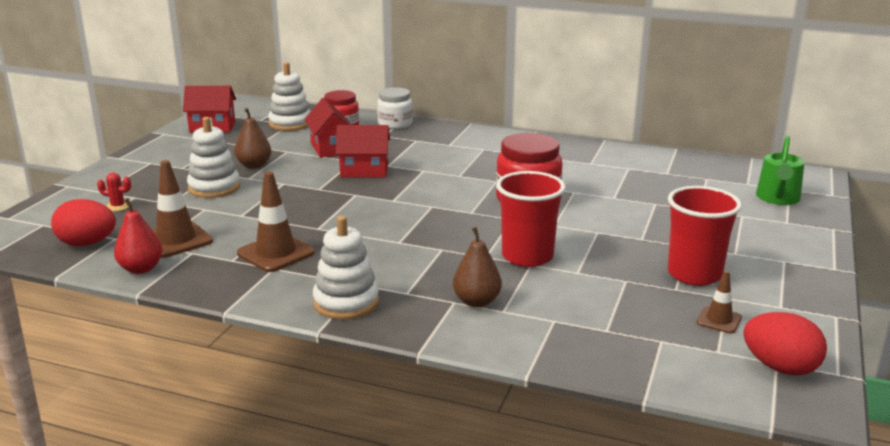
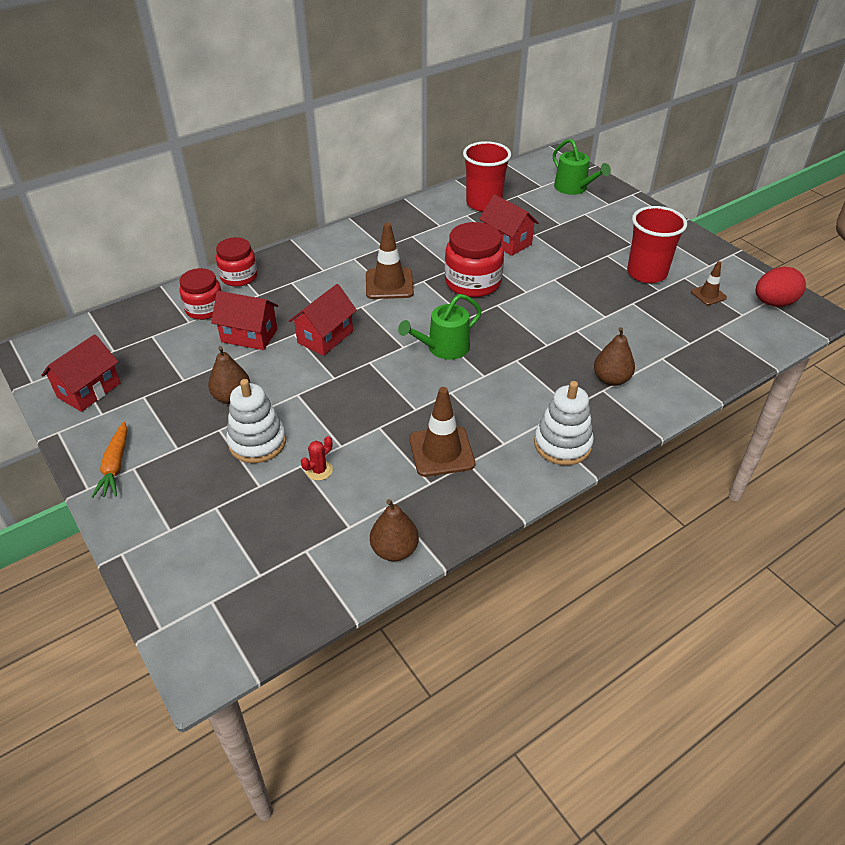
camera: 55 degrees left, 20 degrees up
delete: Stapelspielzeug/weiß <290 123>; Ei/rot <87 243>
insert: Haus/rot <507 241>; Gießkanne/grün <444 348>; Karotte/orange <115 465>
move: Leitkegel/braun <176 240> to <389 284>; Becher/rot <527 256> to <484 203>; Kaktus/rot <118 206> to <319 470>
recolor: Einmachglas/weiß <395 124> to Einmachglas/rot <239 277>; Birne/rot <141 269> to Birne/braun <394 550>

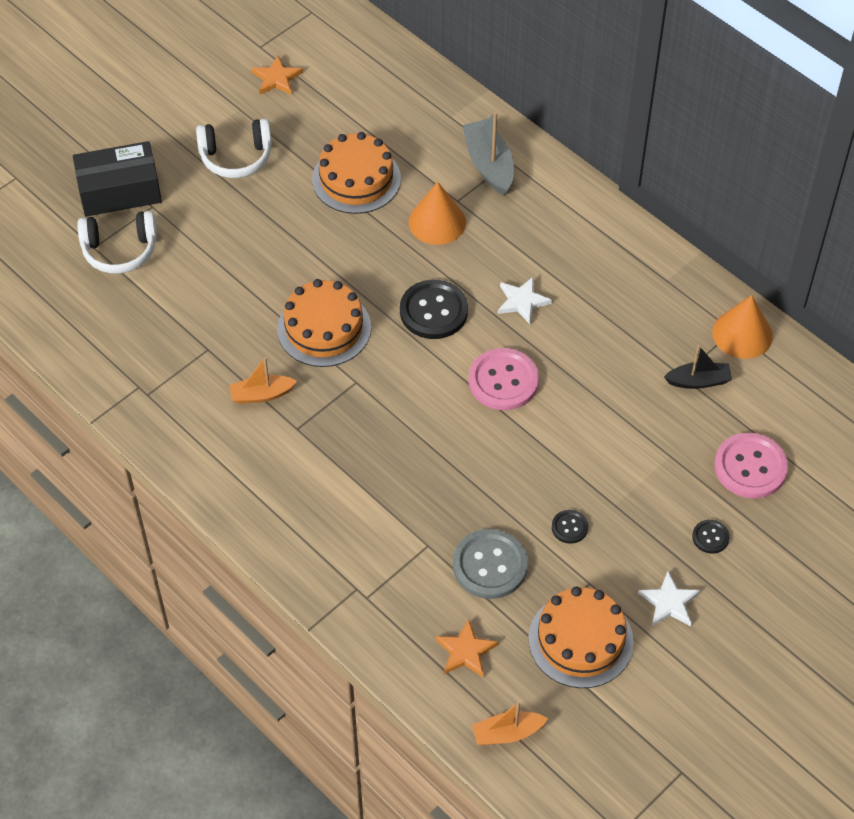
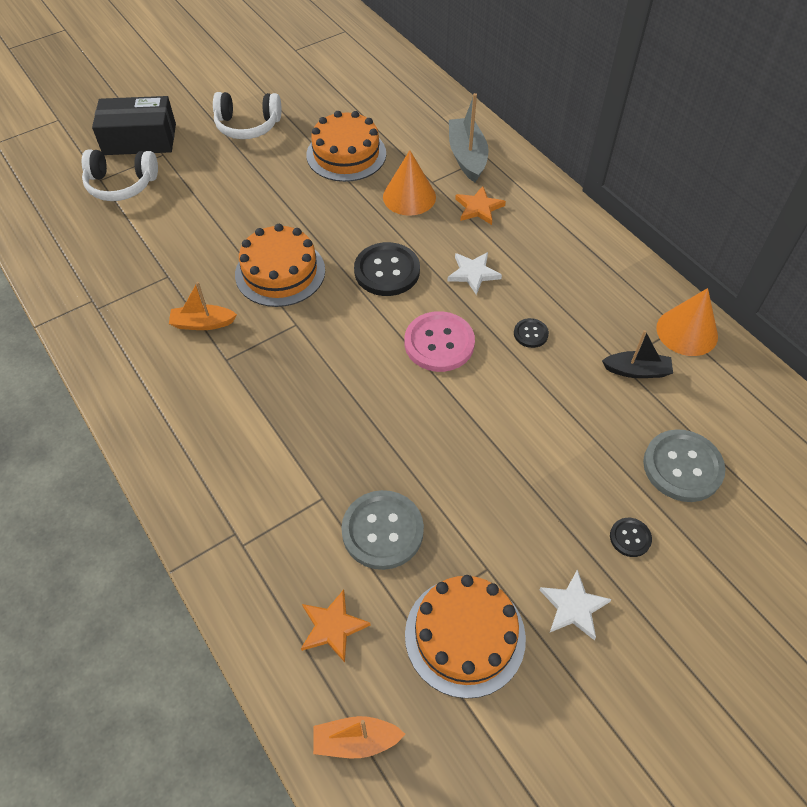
camera: 10 degrees right, 0 degrees up
move: Stern/orange <276 78> to <479 208>; Knopf/schwarz <569 527> to <530 334>
recolor: Knopf/rosa <750 467> to Knopf/grau <682 467>

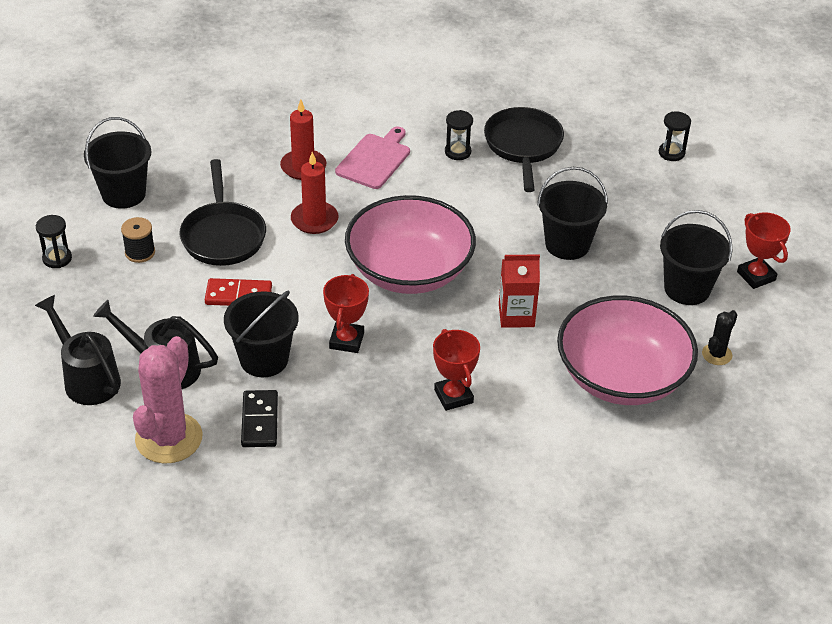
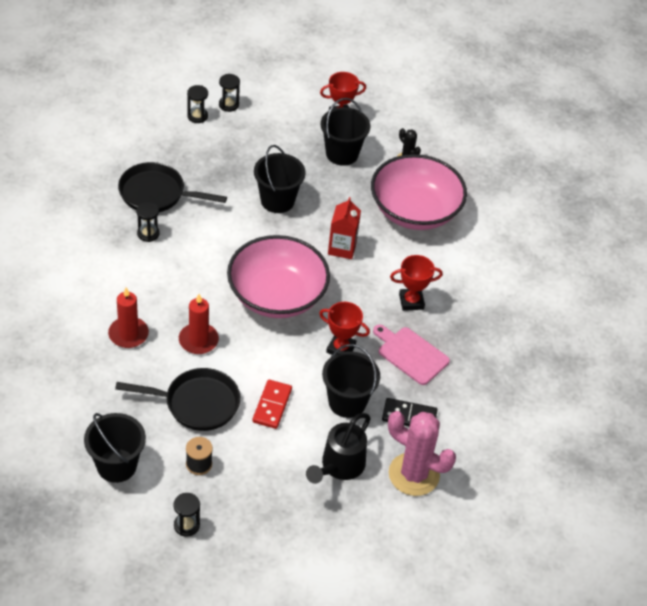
camera: 80 degrees left, 5 degrees up
delete: Gießkanne/schwarz <87 378>
insert: Sanduhr/schwarz <228 105>
move: Schneidebrett/rosa <375 159> to <411 354>

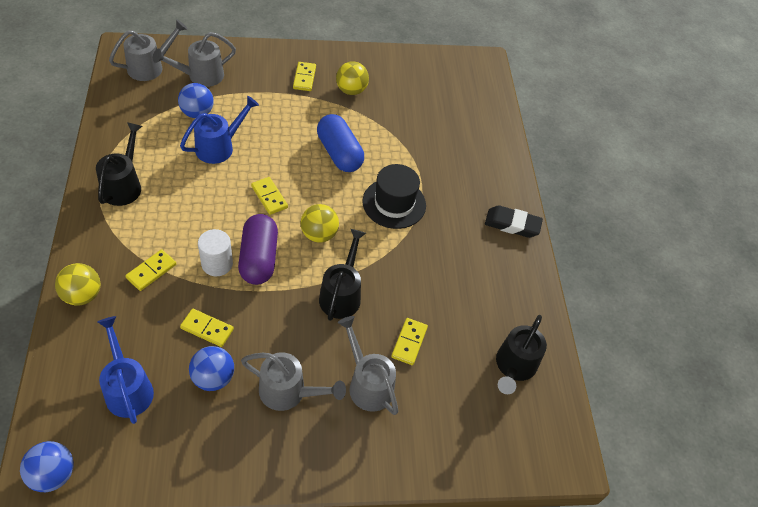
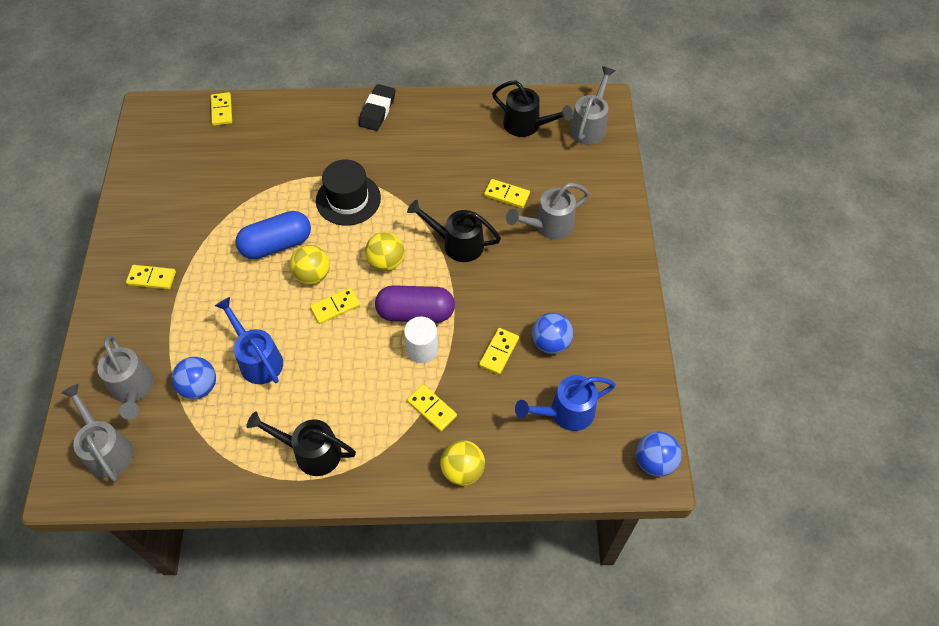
camera: 80 degrees left, 5 degrees up
insert: Dominostein/gelb <222 110>
move: Ball/gelb <351 90> to <312 275>; Gießkanne/grau <289 392> to <590 126>

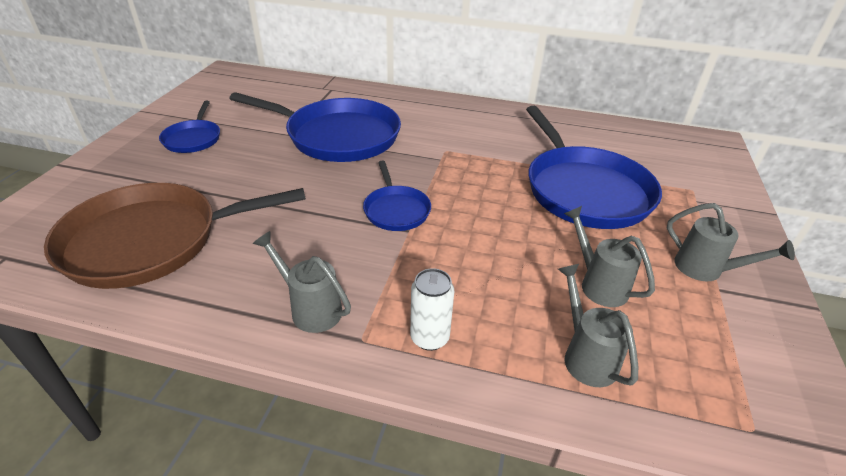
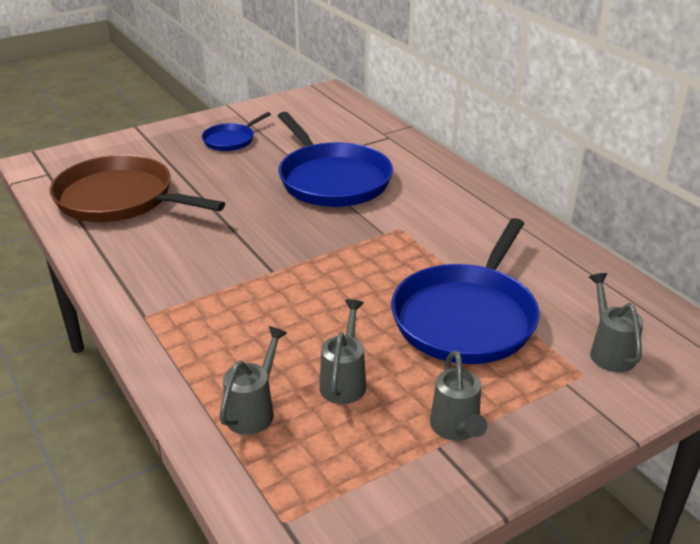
camera: 45 degrees right, 5 degrees down
delete: Pfanne/blau <396 210>; Dose/weiß <429 338>
move: Gießkanne/grau <311 308> to <609 351>

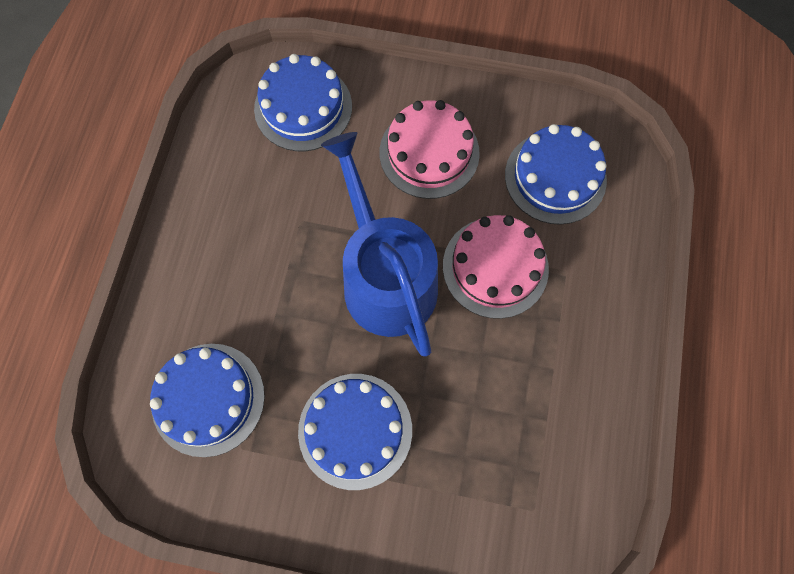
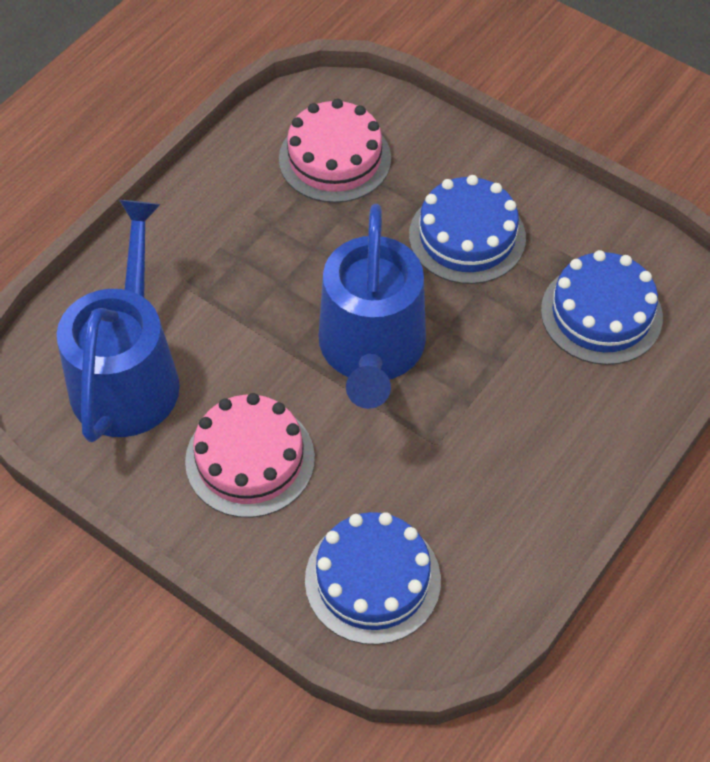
camera: 155 degrees left, 15 degrees down
move: Kuchen/rosa <495 267> to <335 158>
replace: Kuchen/blau <555 177> to Gießkanne/blau <128 375>

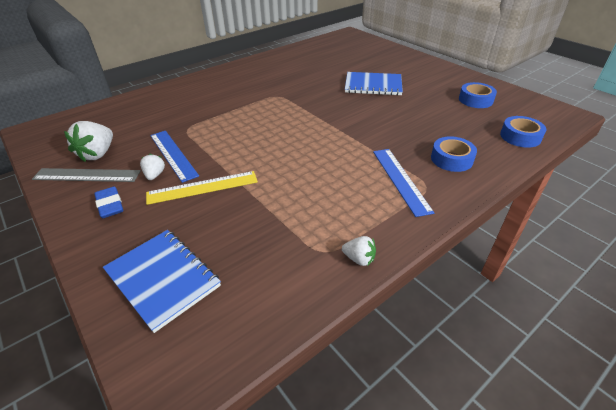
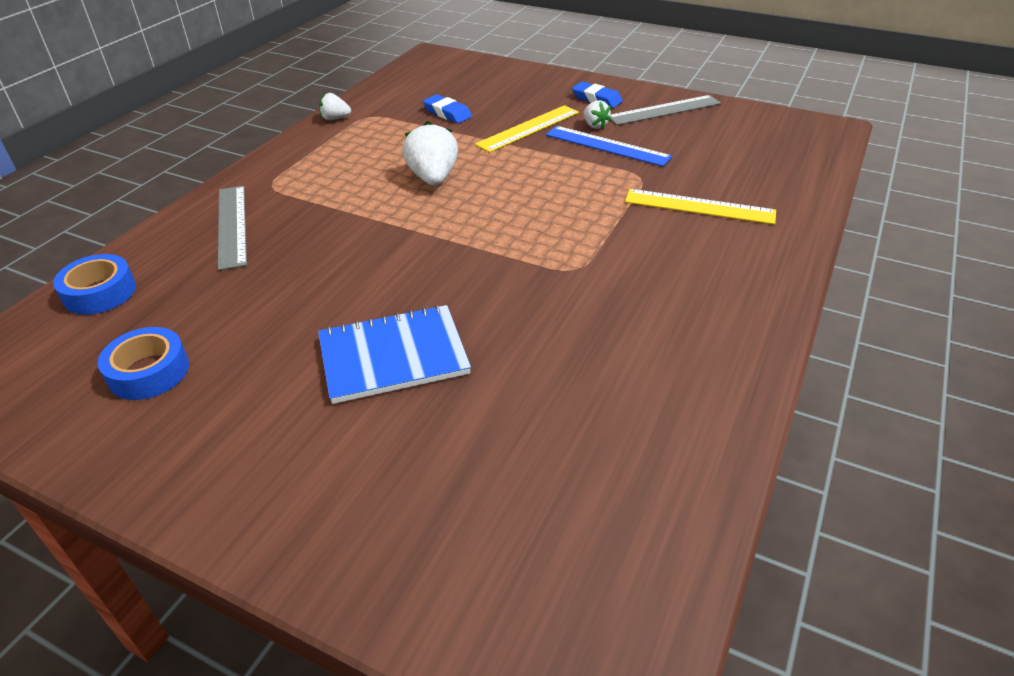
camera: 155 degrees right, 0 degrees up
delete: Lineal/blau <400 180>; Notizbuch/blau <163 278>
insert: Radiergummi/blau <447 113>; Lineal/gelb <699 206>
move: Erdbeere/weiß <98 154> to <433 178>
replace: Klebeband/blau <451 159> to Lineal/grau <232 225>

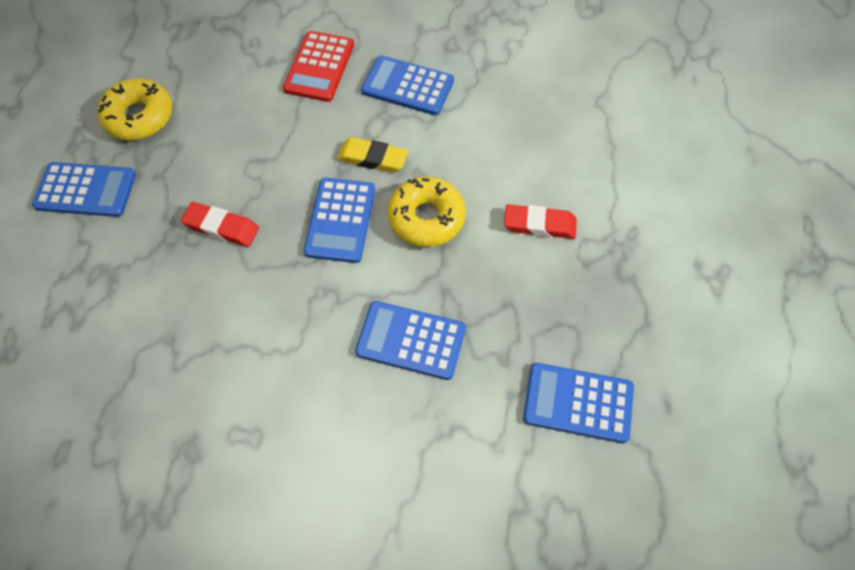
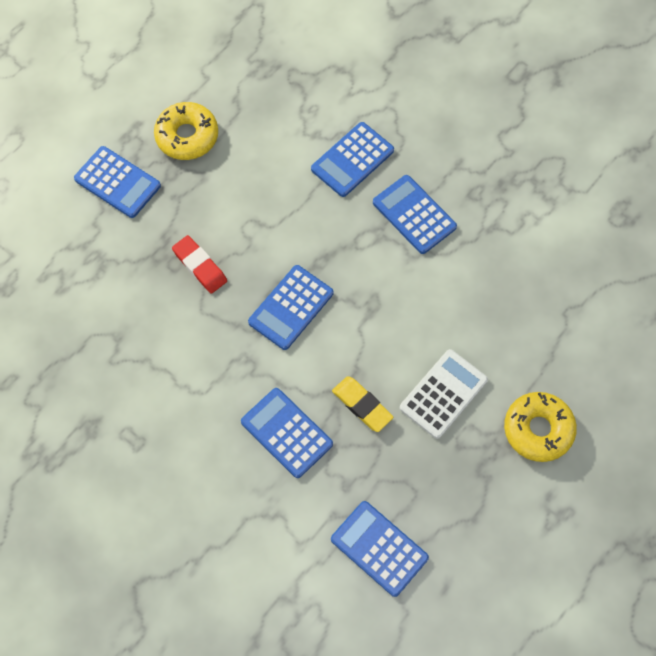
camera: 30 degrees right, 5 degrees up
move: Radiergummi/gelb <372 158> to <362 405>; Donut/gelb <426 218> to <538 429>
replace: Radiergummi/rot <539 225> to Taschenrechner/weiß <443 394>
recolor: Taschenrechner/rot <319 67> to Taschenrechner/blau <352 160>

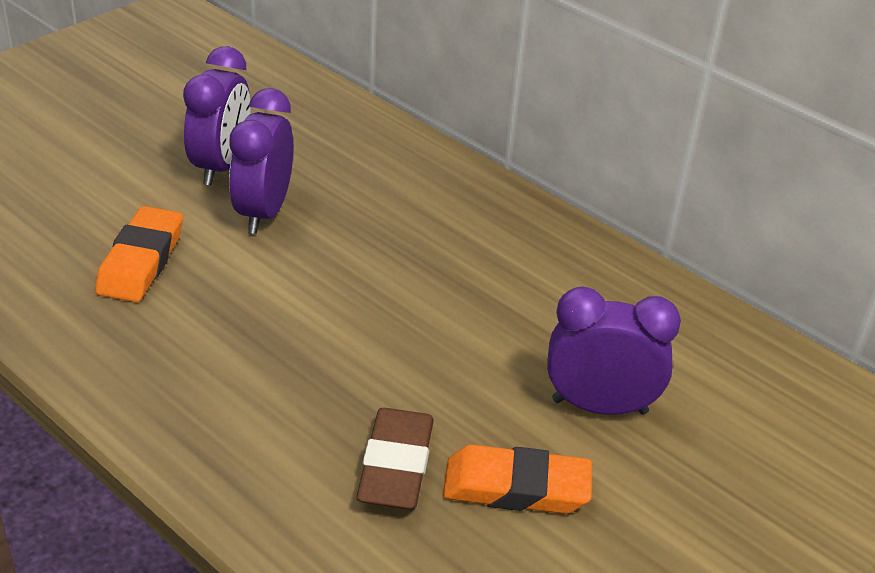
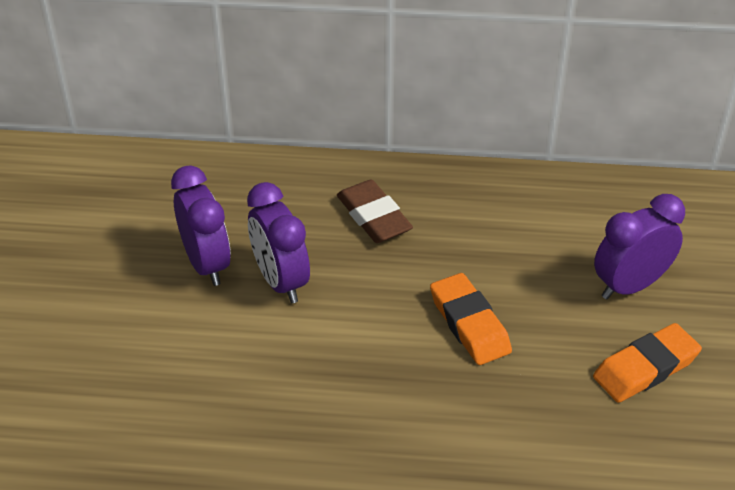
camera: 35 degrees left, 5 degrees up
move: Radiergummi/orange <141 261> to <469 324>; Radiergummi/braun <396 466> to <373 217>

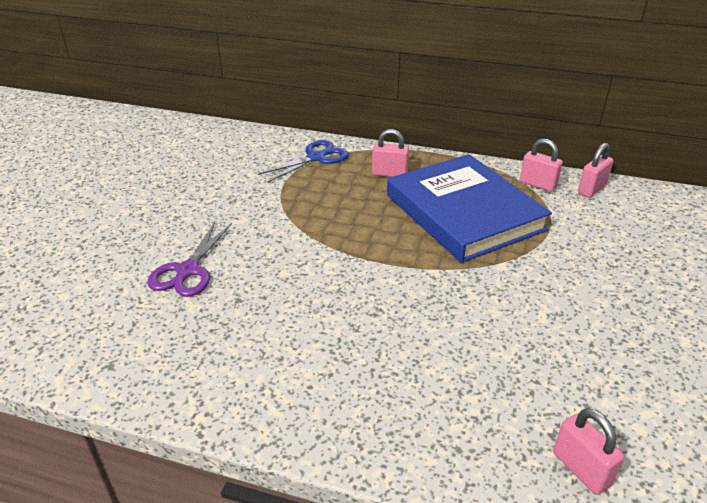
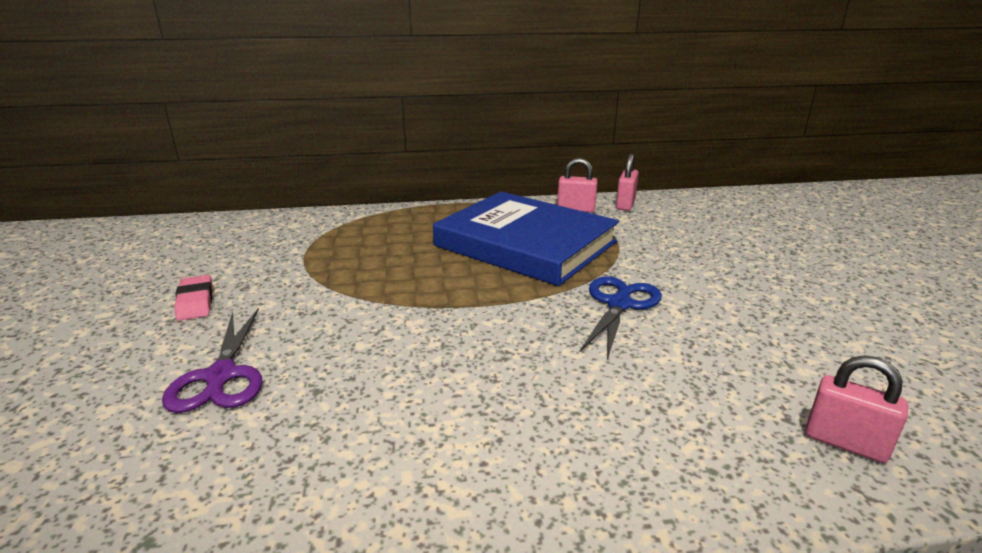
camera: 25 degrees left, 10 degrees down
delete: Vorhängeschloss/rosa <389 174>
insert: Radiergummi/rosa <195 302>
move: Schere/blau <316 157> to <619 304>

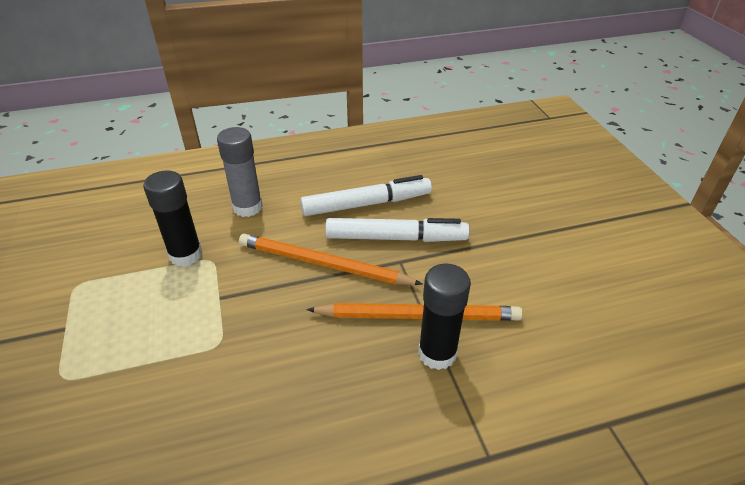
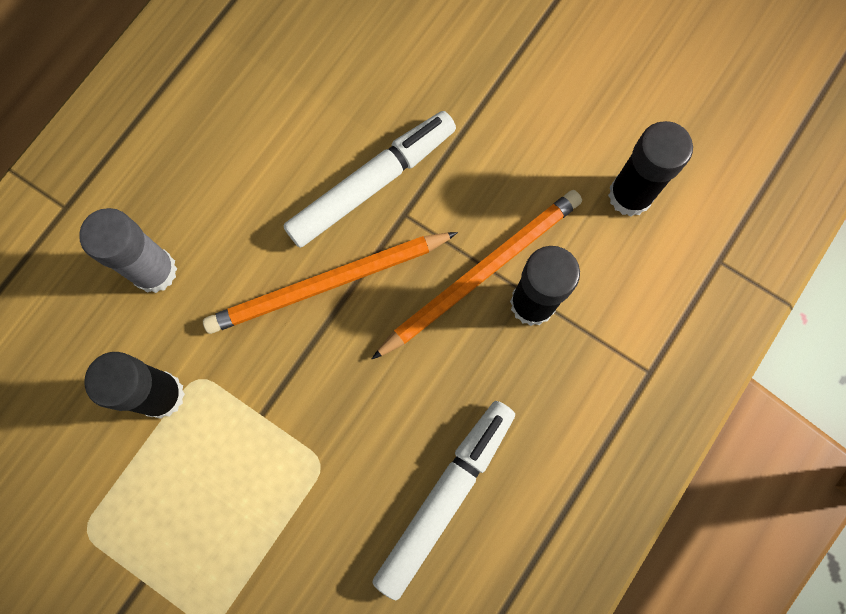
camera: 40 degrees left, 35 degrees up
insert: Klebestift/schwarz <630 195>
move: Filzstift/weiß <366 204> to <445 497>

